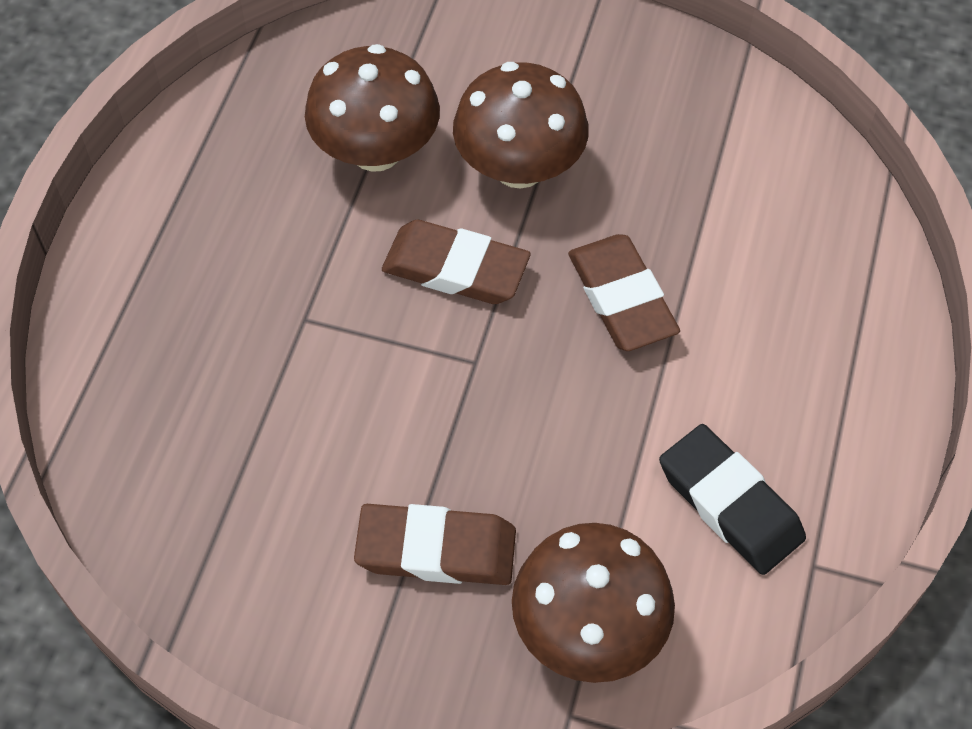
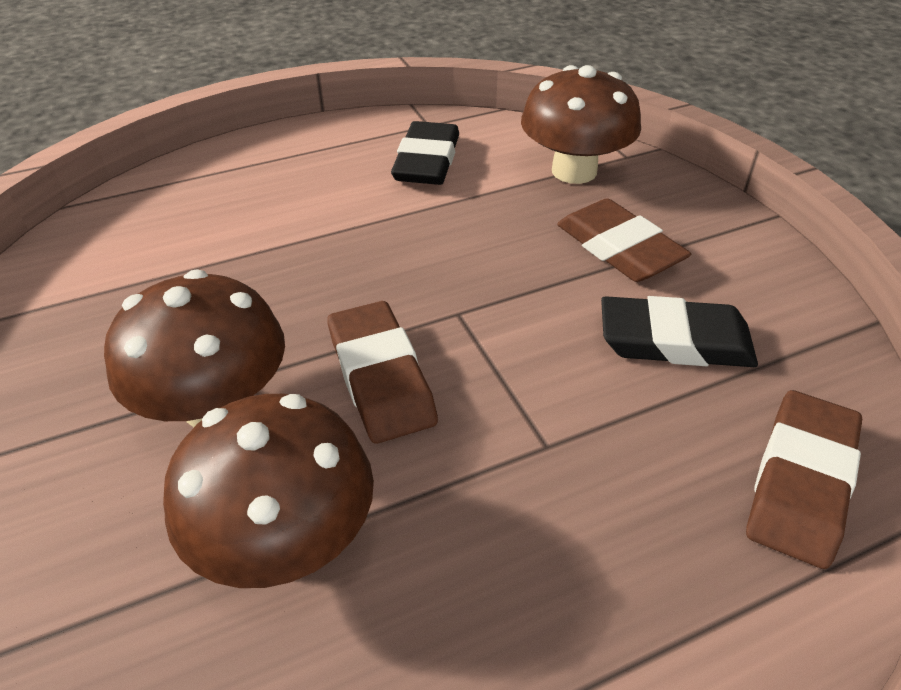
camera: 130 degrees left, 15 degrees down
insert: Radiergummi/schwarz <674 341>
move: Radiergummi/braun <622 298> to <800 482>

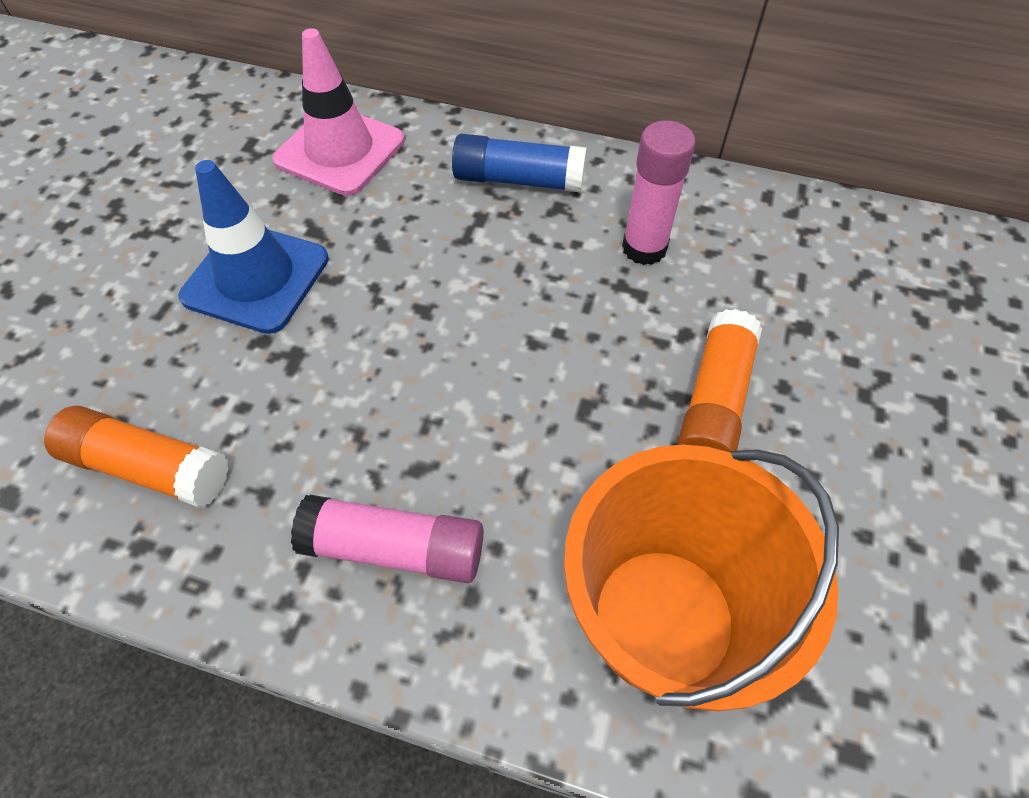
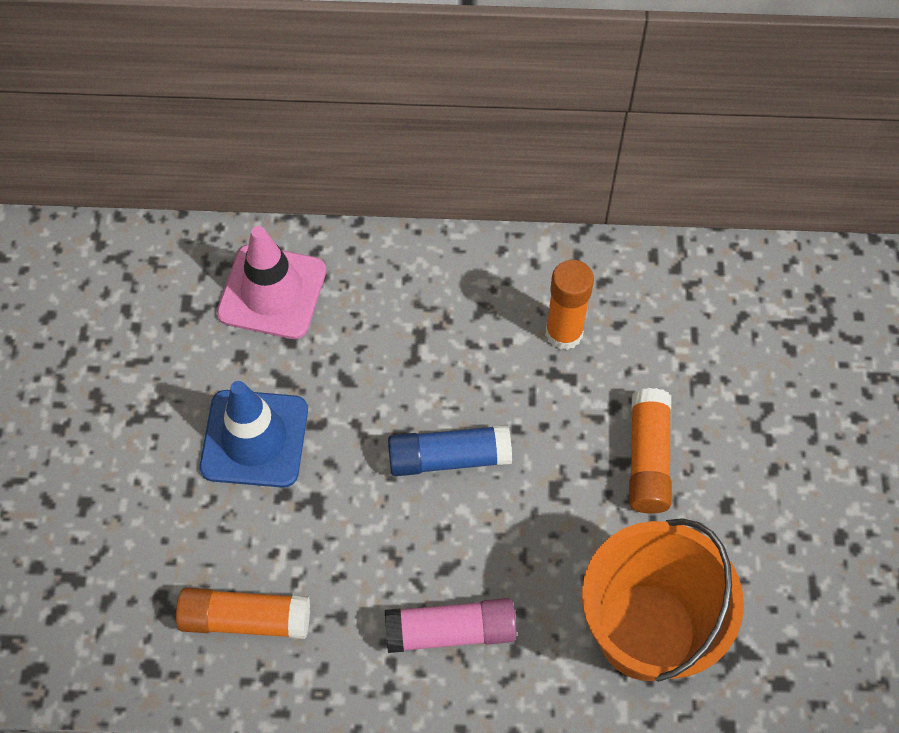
camera: 15 degrees left, 5 degrees up
move: Klebestift/blau <518 180> to <449 458>
recolor: Klebestift/rosa <644 248> to Klebestift/orange <564 333>

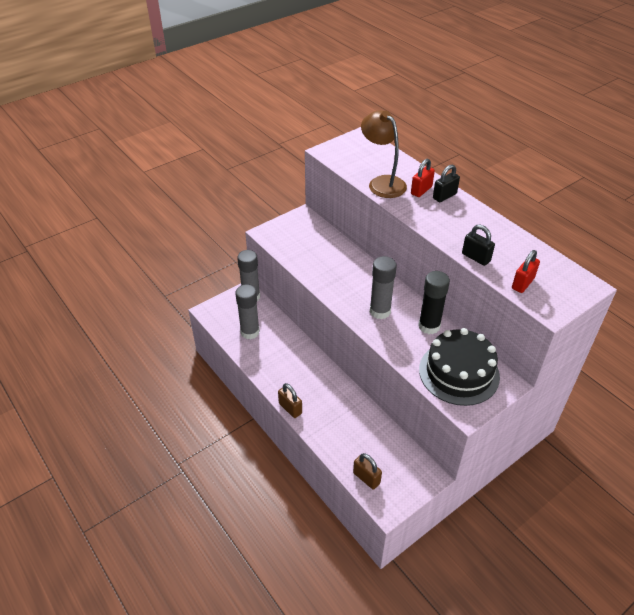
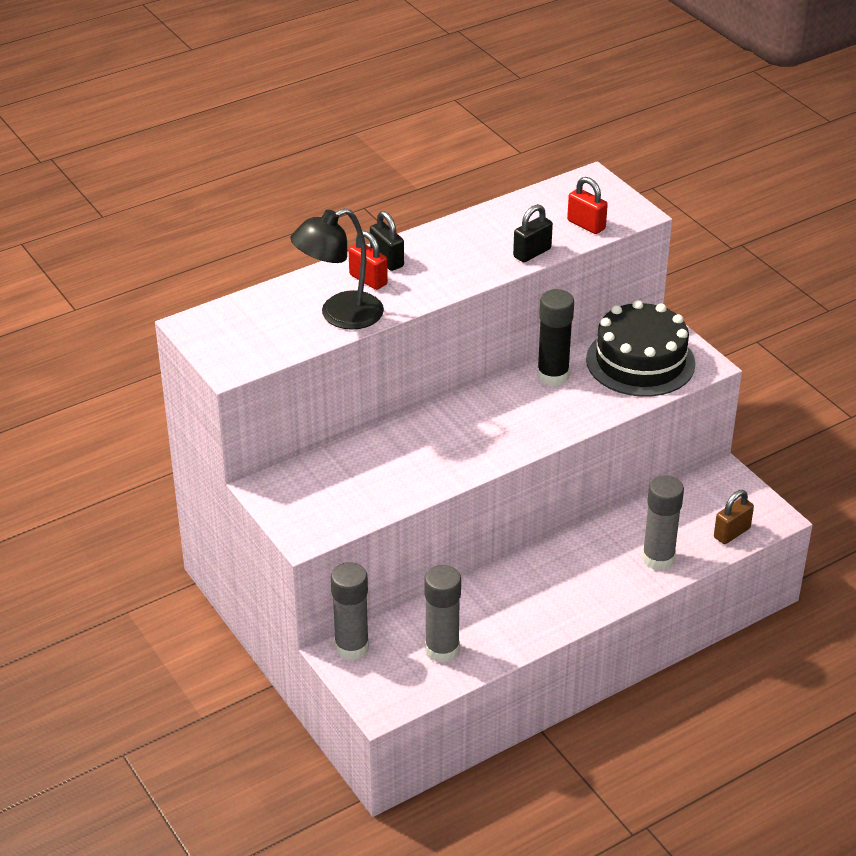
camera: 85 degrees left, 5 degrees down
delete: Vorhängeschloss/braun <290 408>
move: Klebestift/grau <380 311> to <658 559>
recolor: Lampe/braun <382 183> to Lampe/schwarz <340 315>

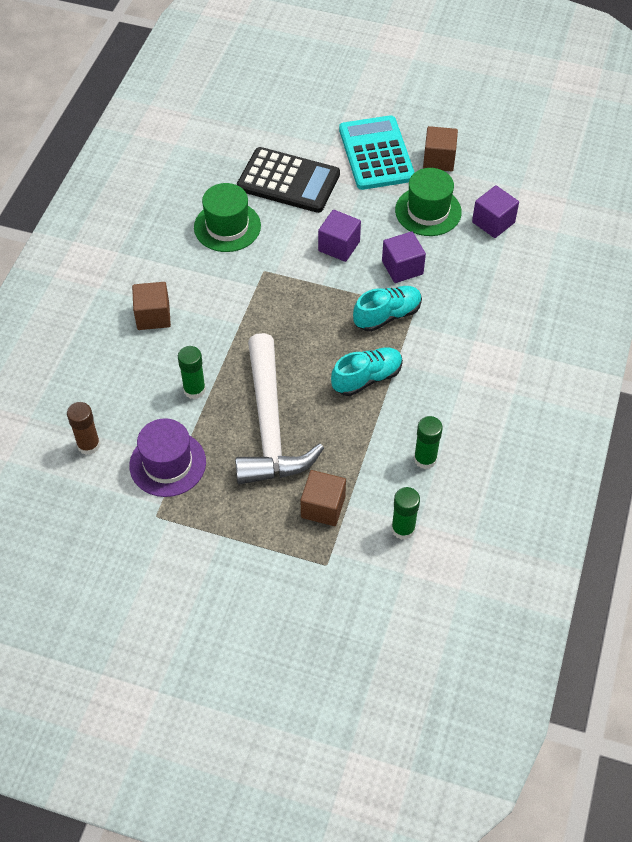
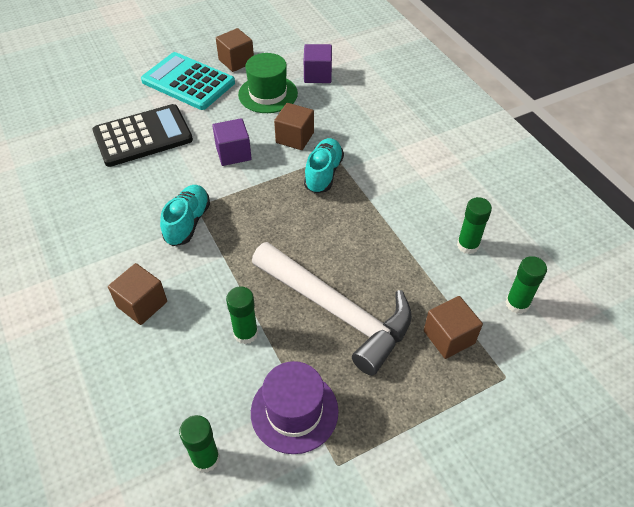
camera: 45 degrees left, 5 degrees down
delete: Hut/grün <227 226>
move: Schuh/türkis <367 378> to <188 223>
recolor: Kubus/lila <402 268> to Kubus/braun <295 138>; Klebestift/braun <88 445> to Klebestift/grün <206 459>

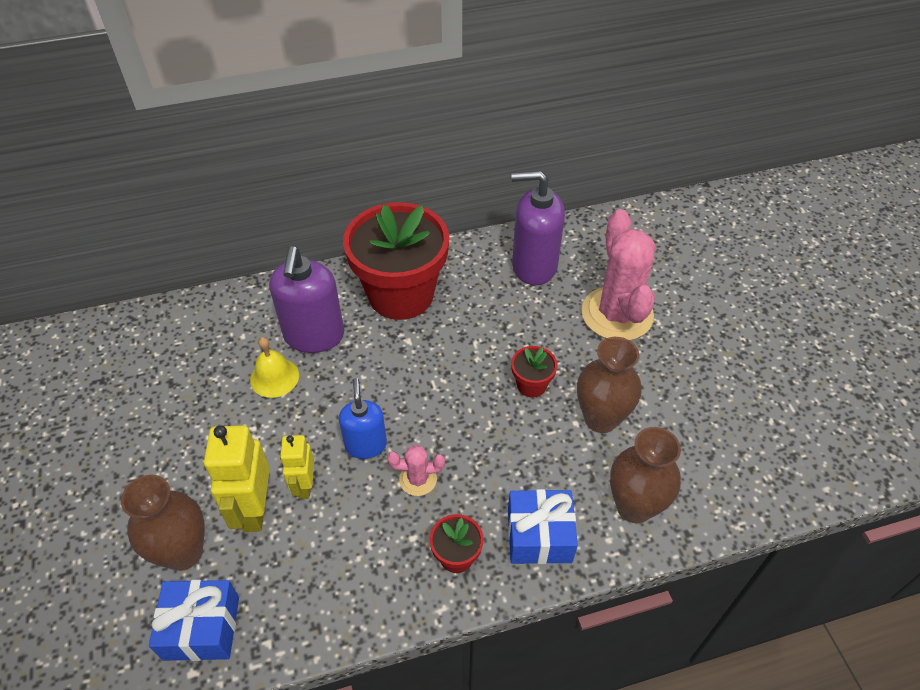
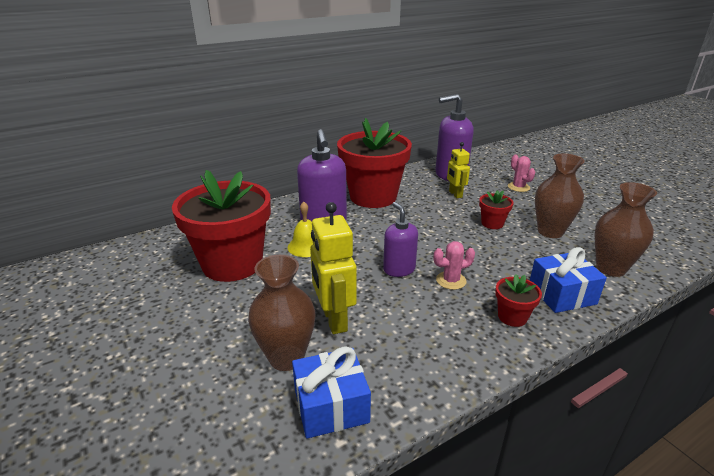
camera: 15 degrees left, 20 degrees down
insert: Blumentopf/rot <232 264>
move: Roboter/gelb <304 485> to <455 194>
recolor: Seifenspender/blau <366 445> to Seifenspender/lila <399 269>
resize: Kaktus/rosa <617 314> = <518 187> x0.45

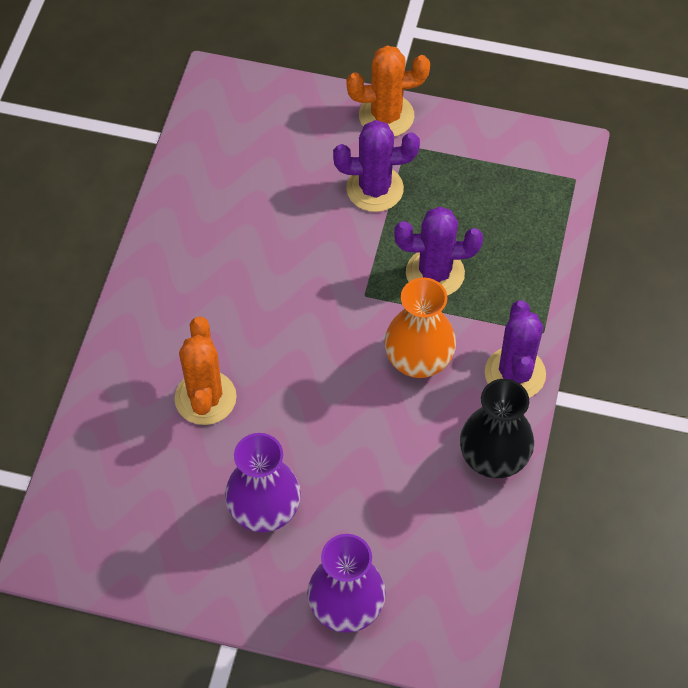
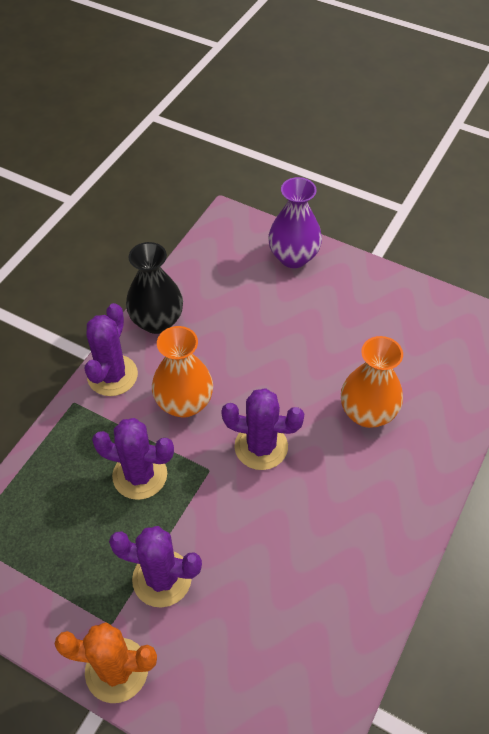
camera: 165 degrees left, 5 degrees down
delete: Vase/lila <264 510>
insert: Kaktus/lila <261 446>
replace: Kaktus/orange <205 398> to Vase/orange <367 413>

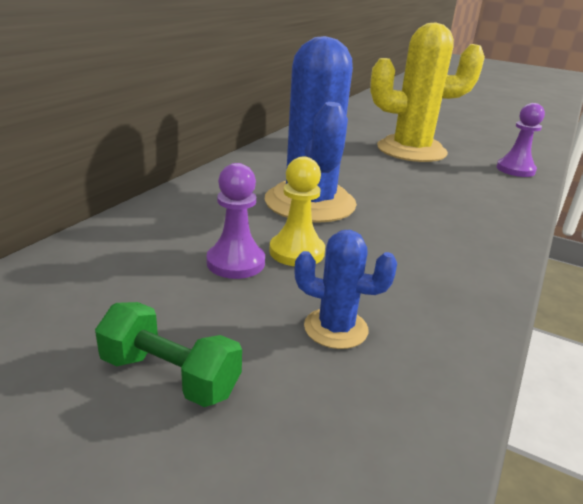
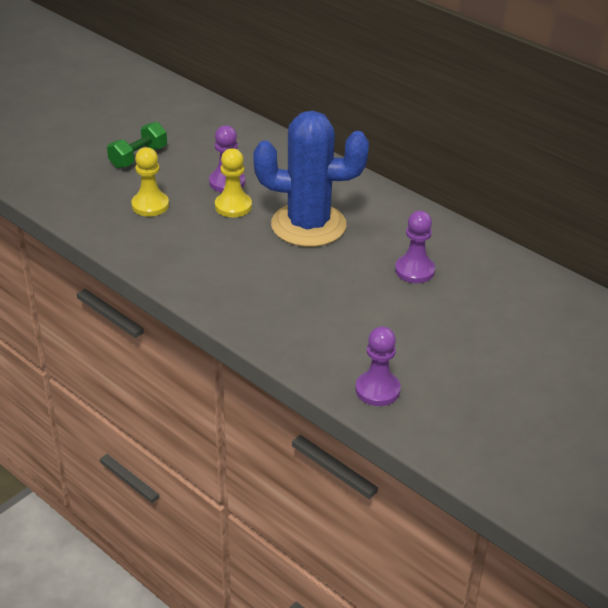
camera: 105 degrees right, 10 degrees up
delete: Kaktus/gelb <411 150>
insert: Bauer/lila <414 270>
replace: Kaktus/blau <336 328> to Bauer/gelb <150 205>

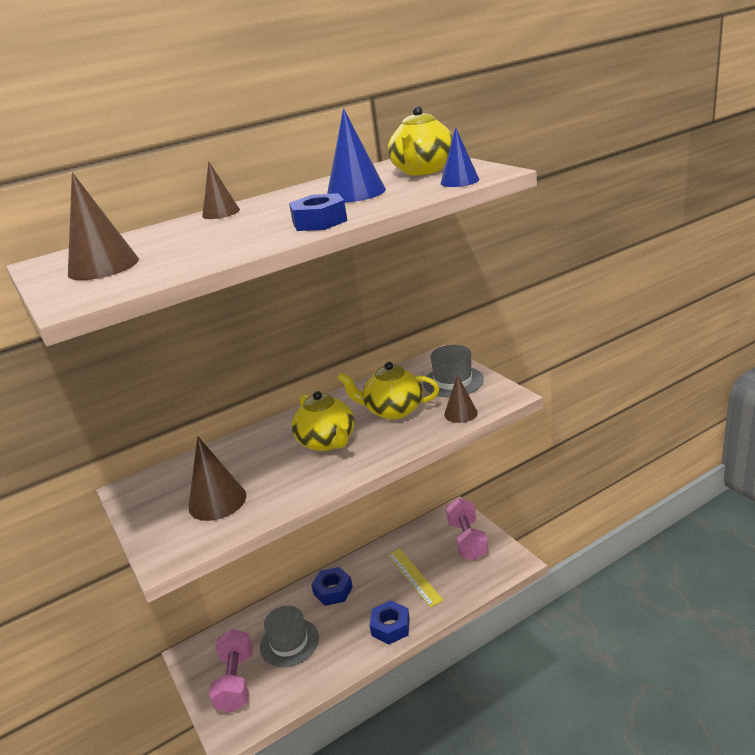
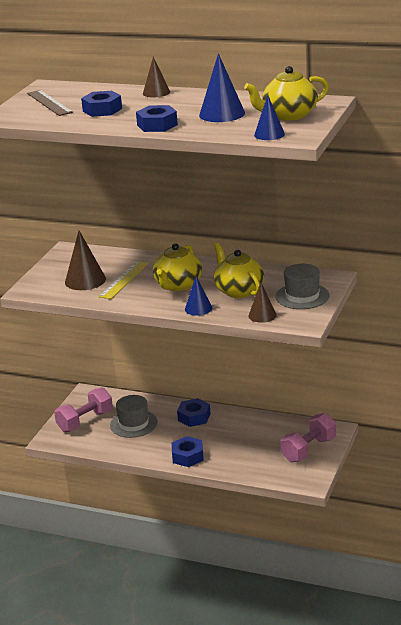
camera: 50 degrees right, 0 degrees up
insert: Sechskantmutter/blau <102 110>; Kegel/blau <198 308>
move: Lineal/gelb <414 577> to <124 280>
replace: Kegel/braun <103 266> to Lineal/braun <49 103>

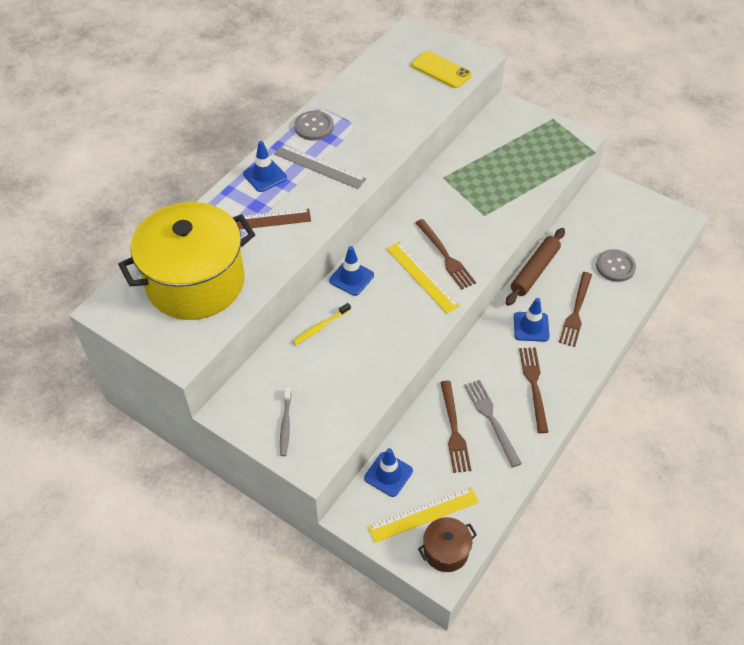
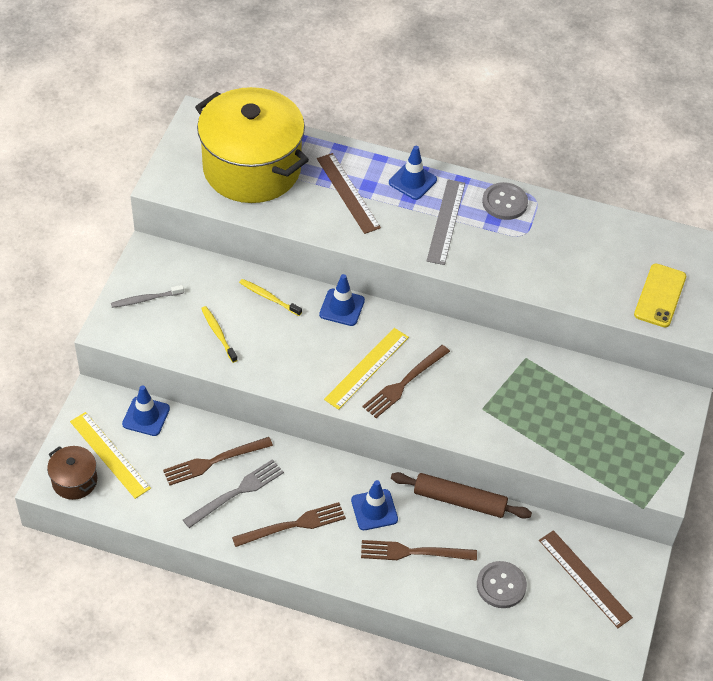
camera: 70 degrees right, 0 degrees up
insert: Zahnbürste/gelb <218 334>; Lineal/braun <584 578>

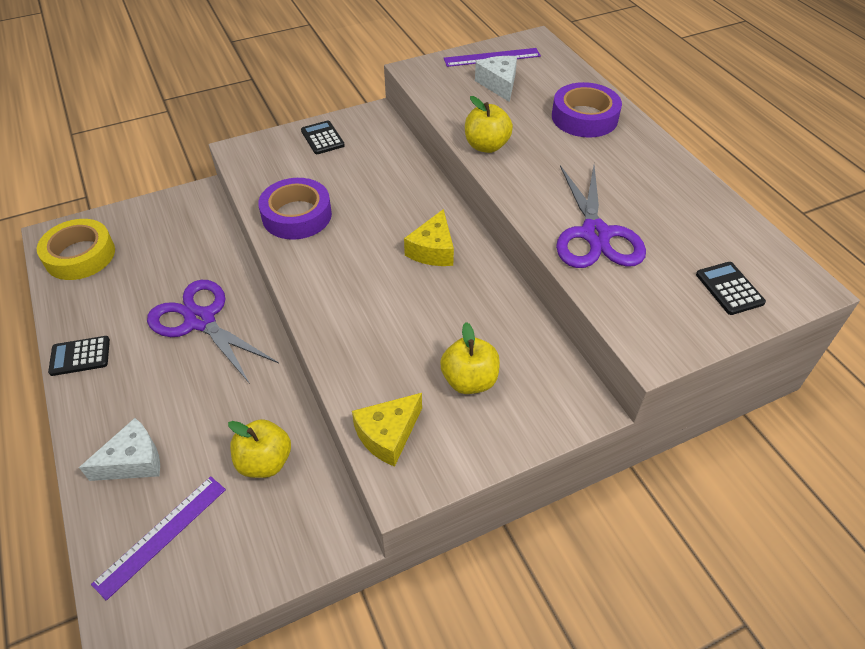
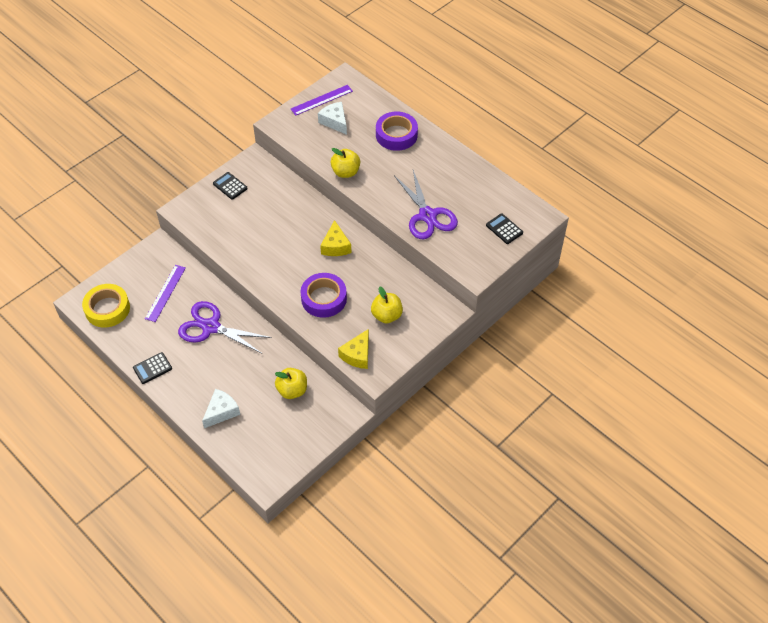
camera: 20 degrees left, 5 degrees up
move: Klebeband/lila <297 215> to <324 298>; Lineal/lila <161 535> to <165 293>

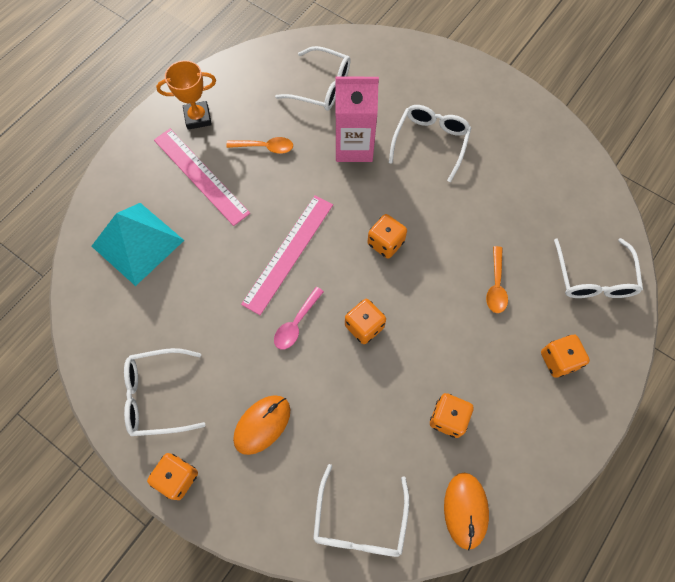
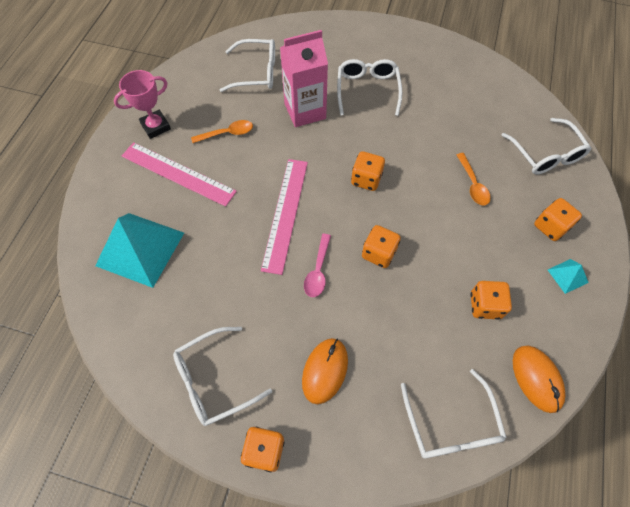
camera: 20 degrees left, 5 degrees down
insert: Pyramide/türkis <567 276>
recolor: Pokal/orange <198 117> to Pokal/rosa <156 126>

